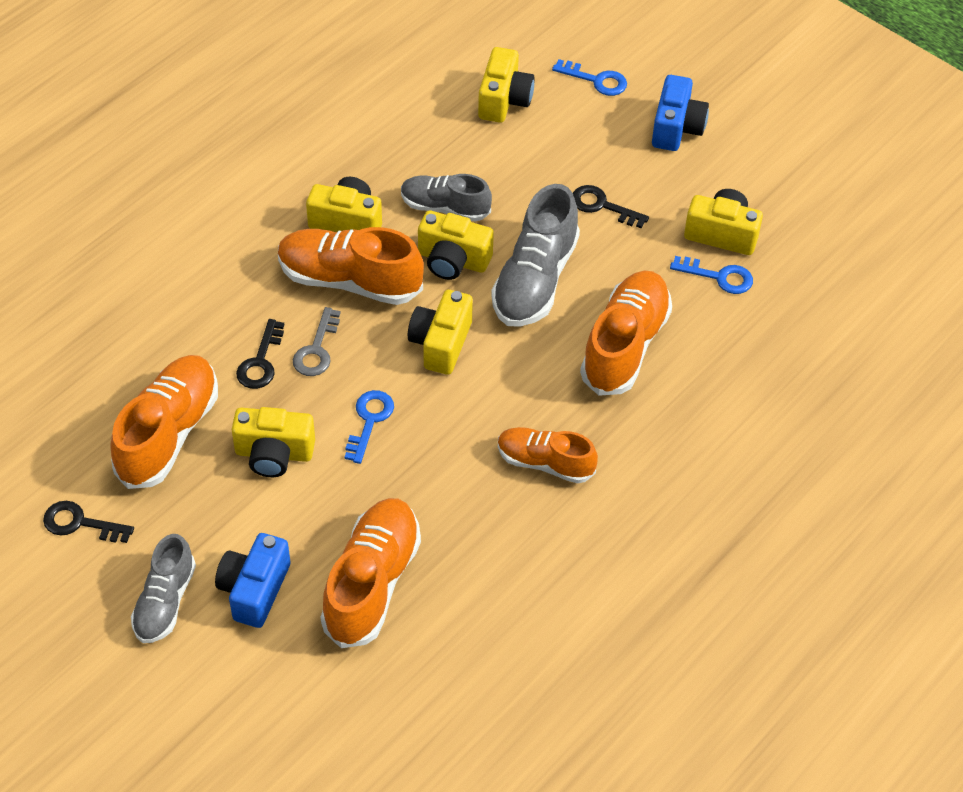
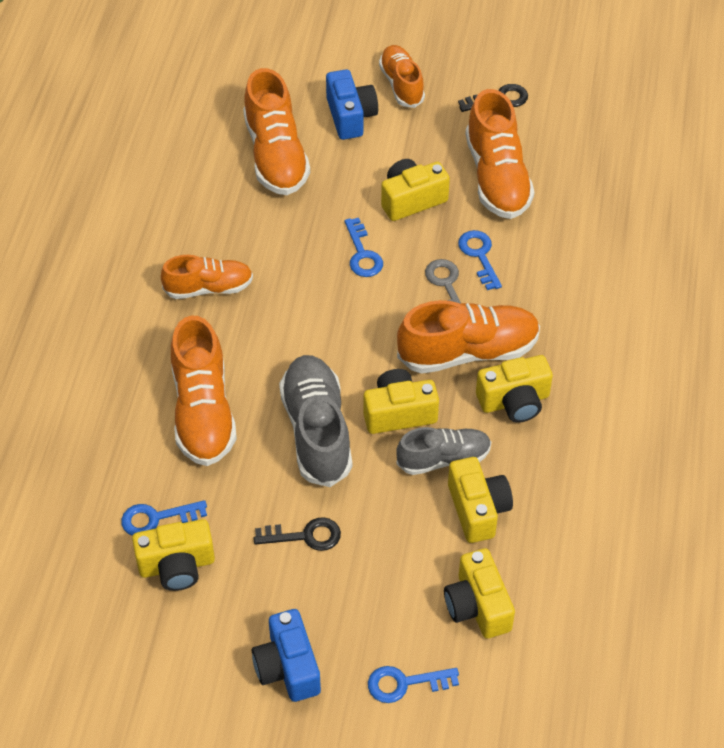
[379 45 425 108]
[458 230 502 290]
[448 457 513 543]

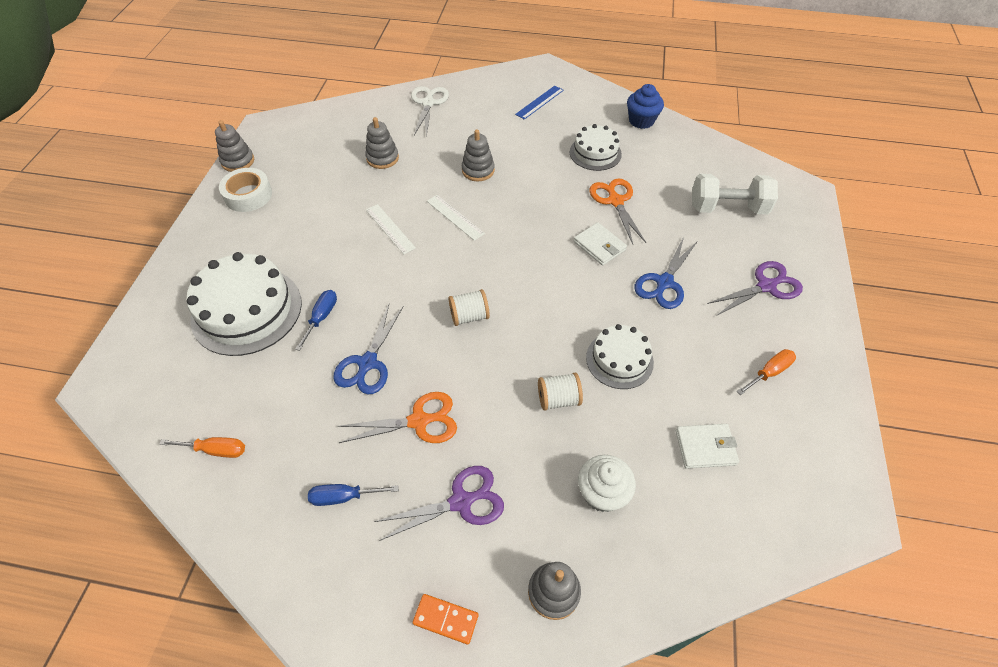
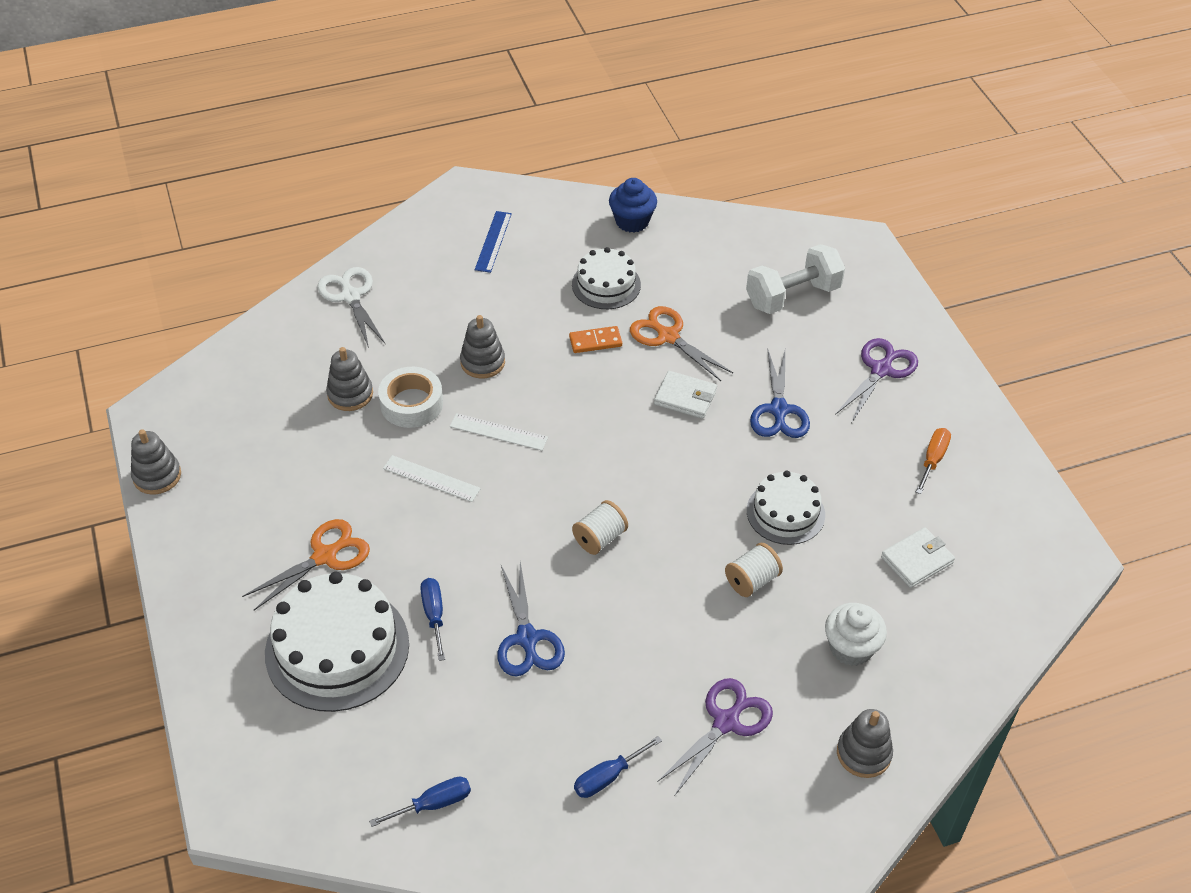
[369 776 471 827]
[378 367 443 428]
[242 519 370 610]
[569 326 622 353]

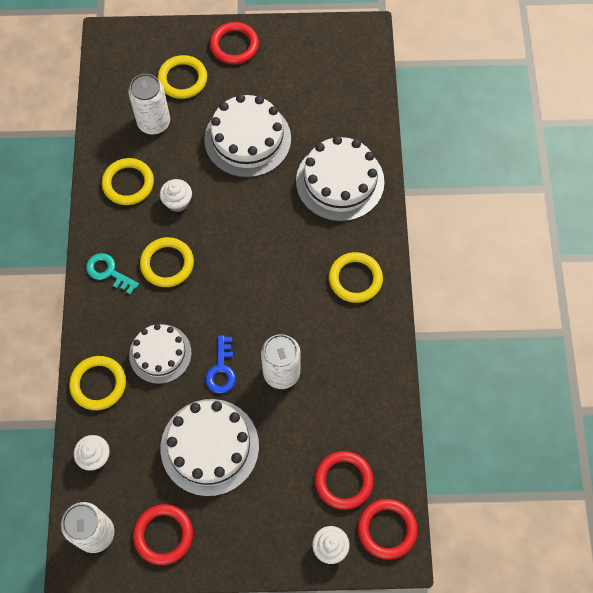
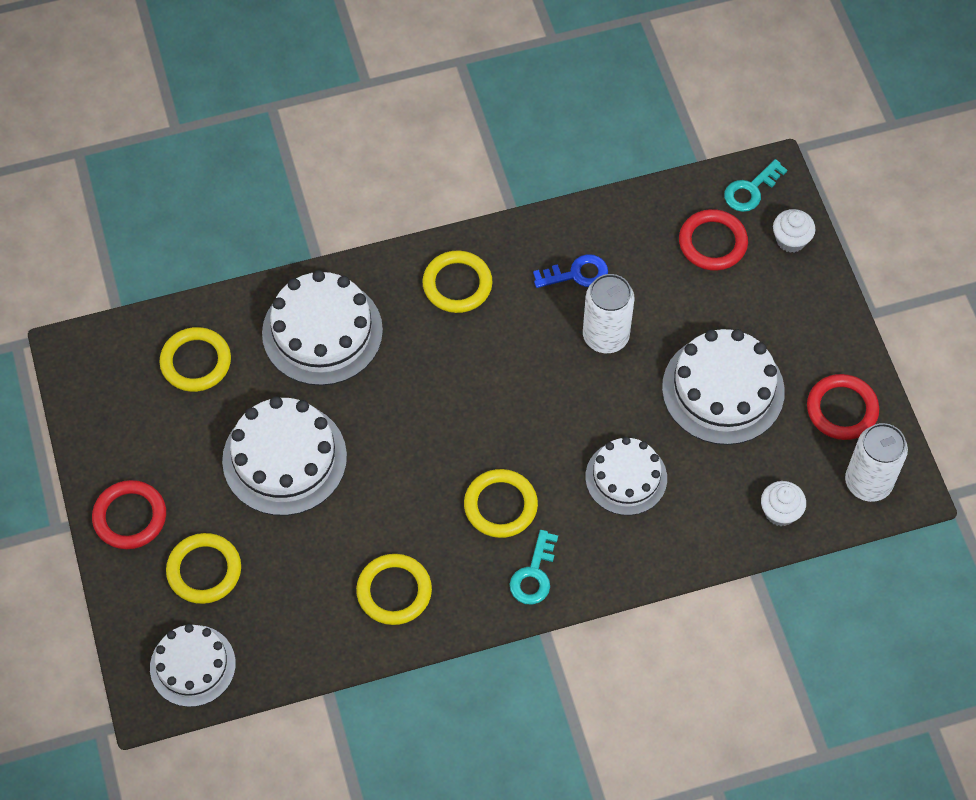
[159 327 231 392]
[128 74 170 134] (first image)
[160 179 192 212] (first image)
[533 254 608 288]
[724 159 787 212]
[150 624 236 707]

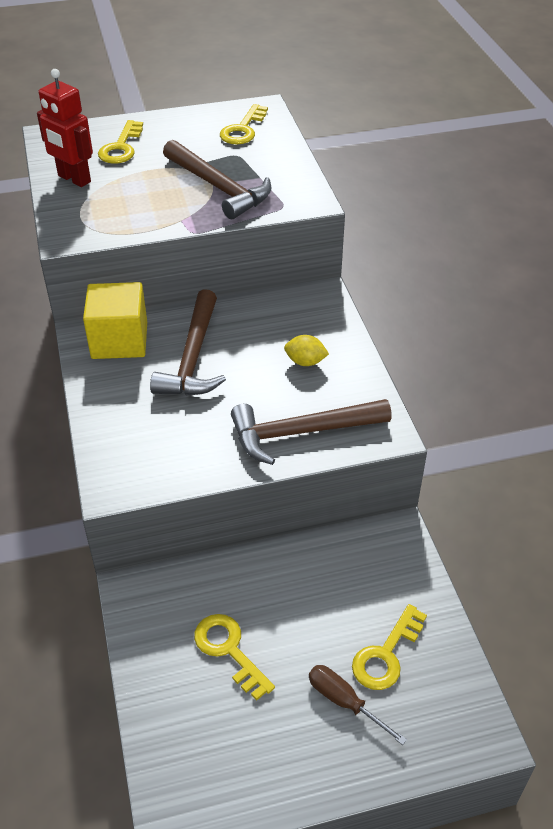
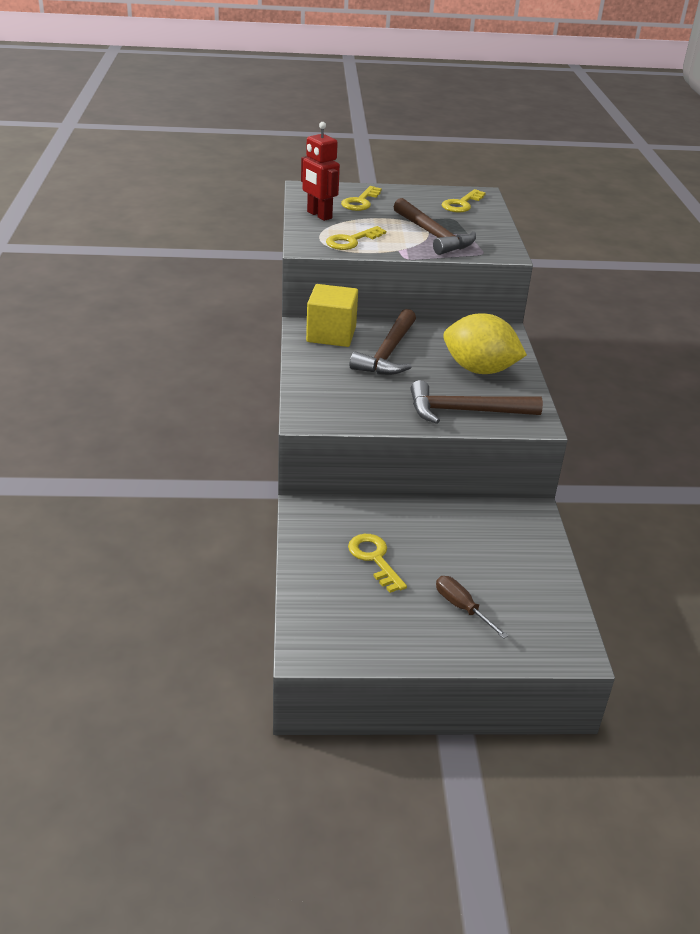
[443 313 527 374]
[326 226 386 250]

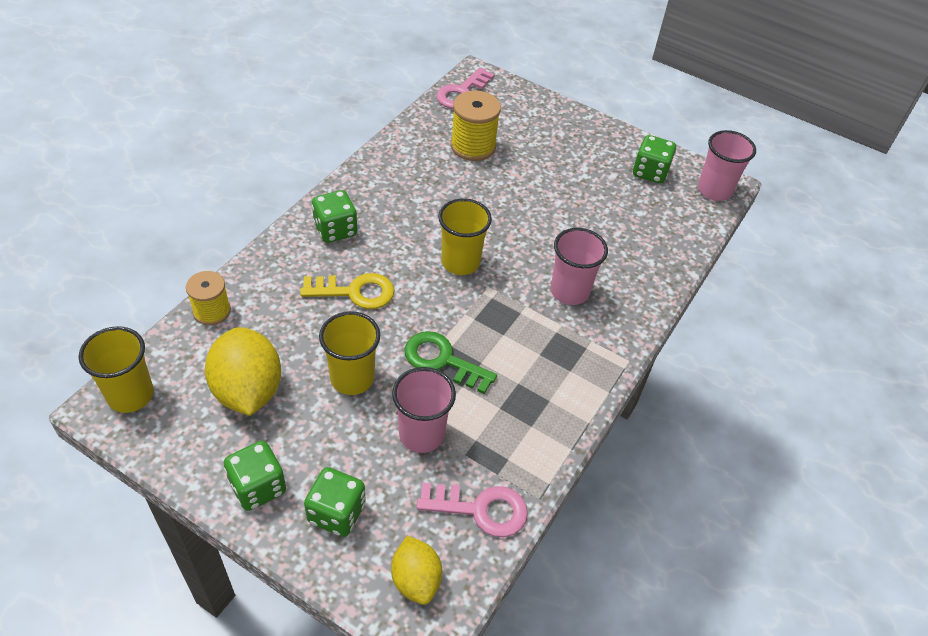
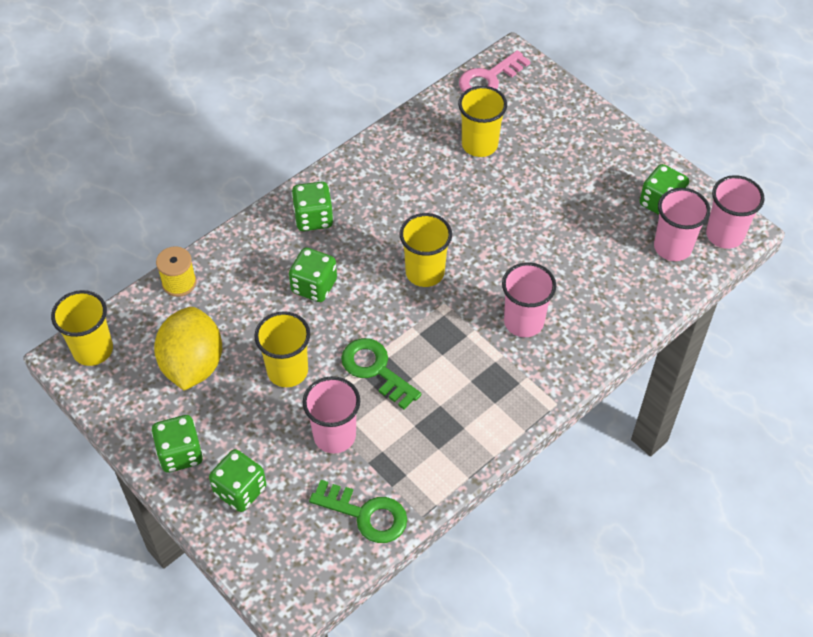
[289 248 337 302]
[391 536 442 605] (first image)
[309 480 407 543]
[458 86 507 157]
[654 188 710 261]

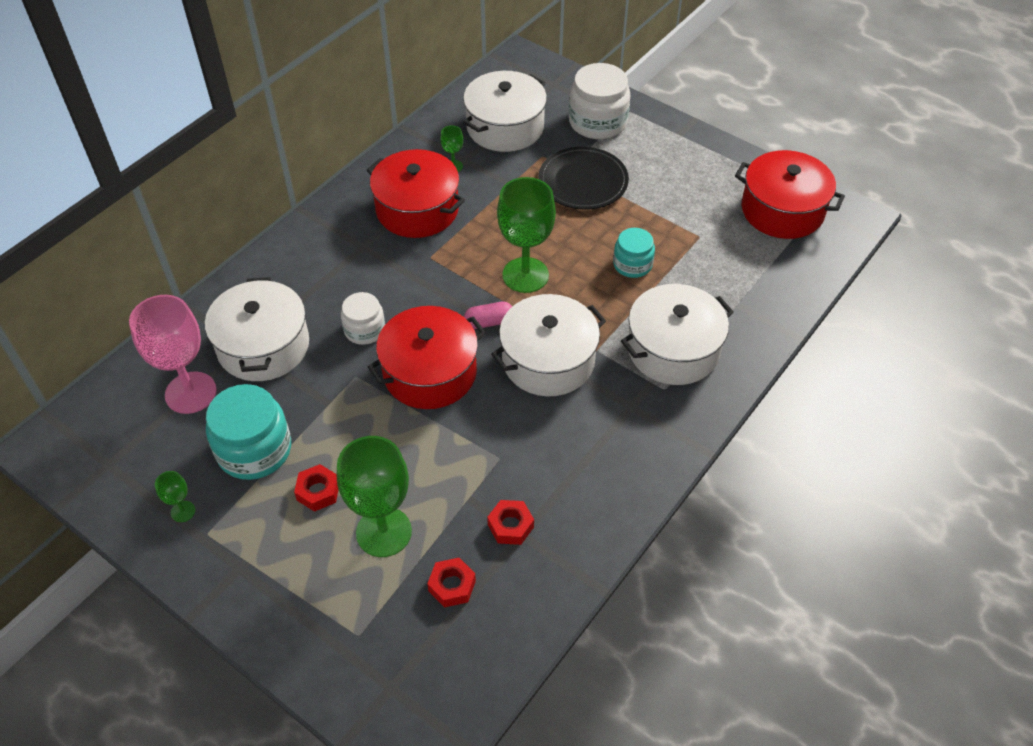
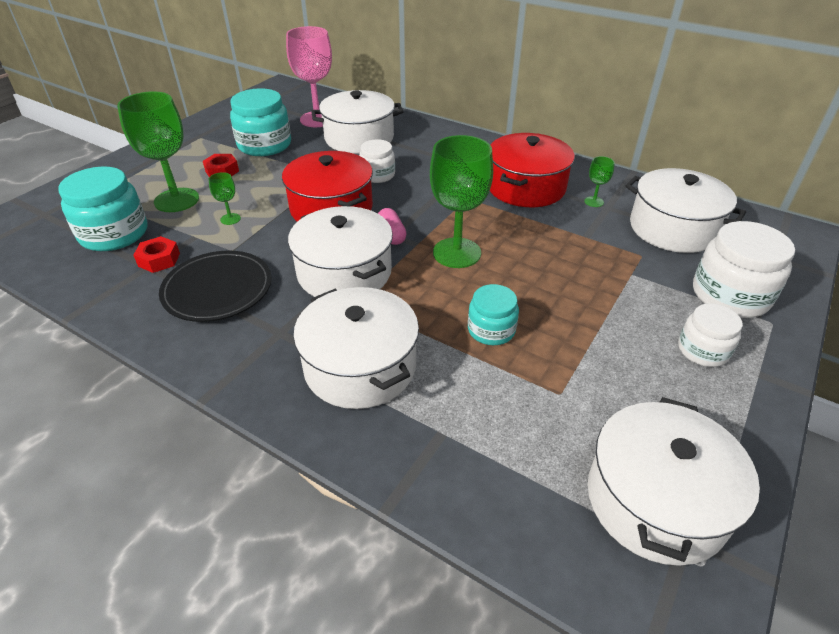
[209 172 241 225]
[58 166 148 251]
[159 250 272 322]
[588 397 760 566]
[678 303 743 367]

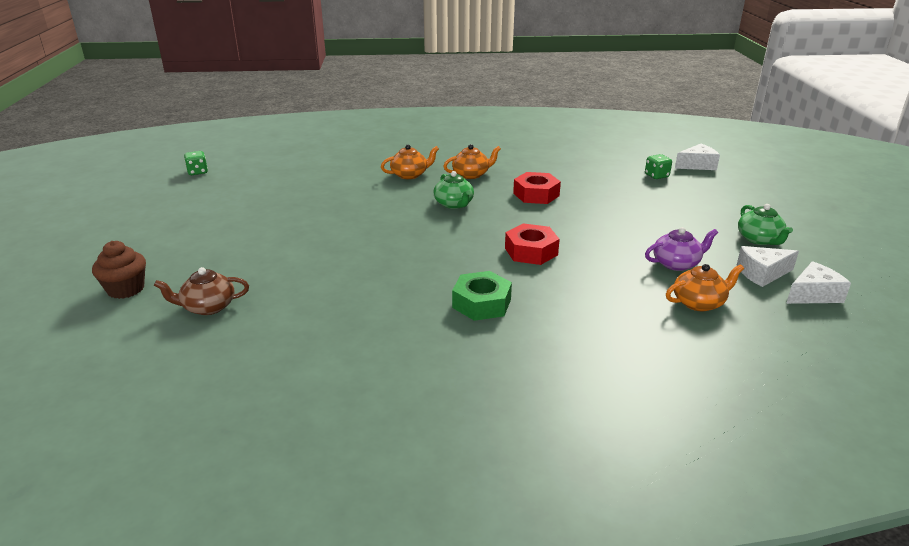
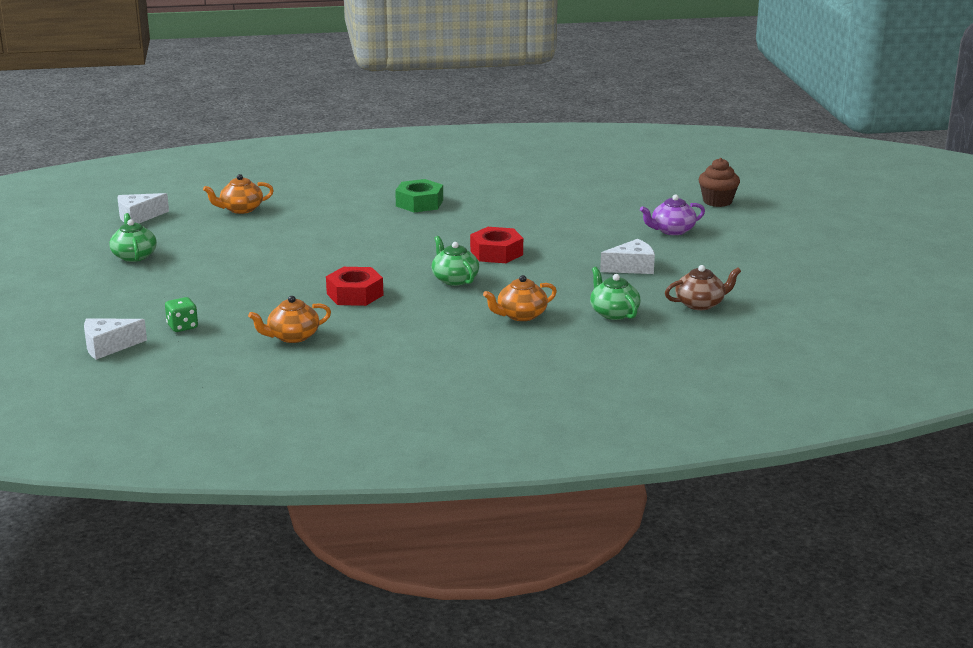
[665 265 741 310]
[184 151 208 175] (first image)
[248 296 331 343]
[470 227 523 263]
[640 194 705 235]
[600 239 655 274]
[590 267 640 320]

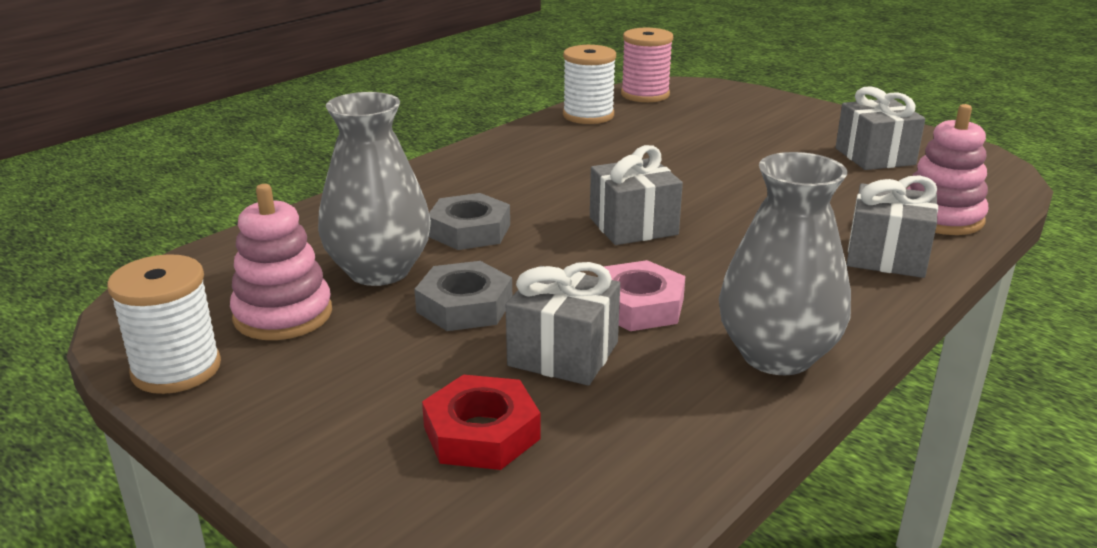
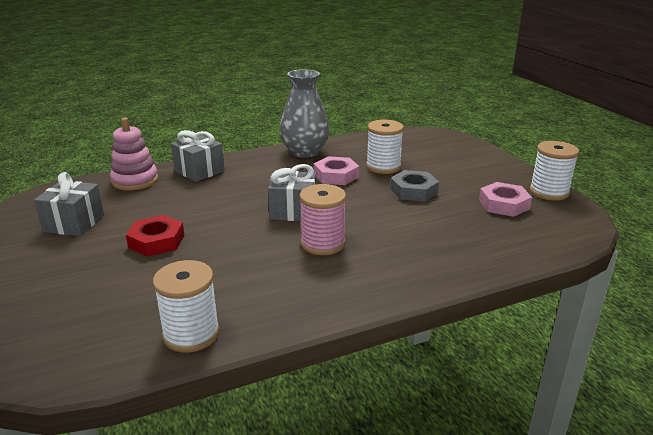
[479 182 532 217]
[318 92 431 286] (first image)
[126 215 184 257]
[429 193 510 250] (first image)
[366 120 404 174]
[299 184 346 255]

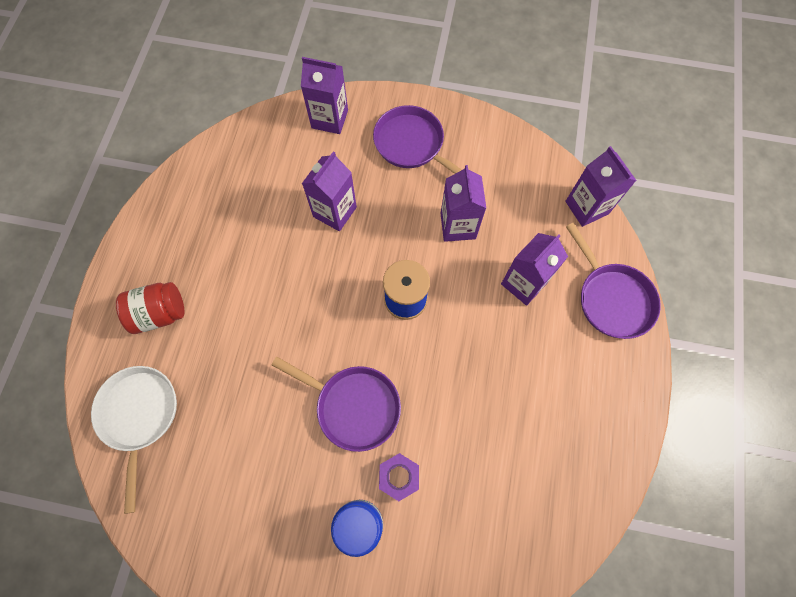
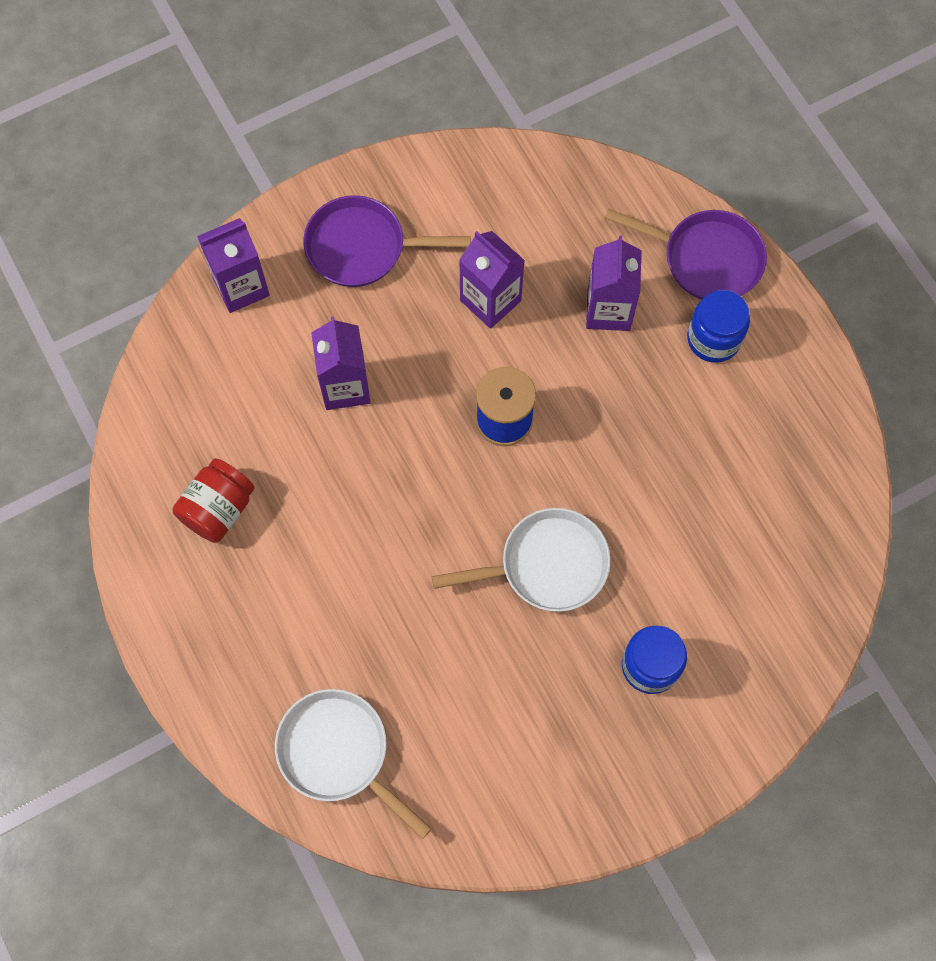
[172 458 255 543]
[432 508 610 612]
[379 453 419 501] (first image)
[565 146 637 227] (first image)
[687 290 750 363]

